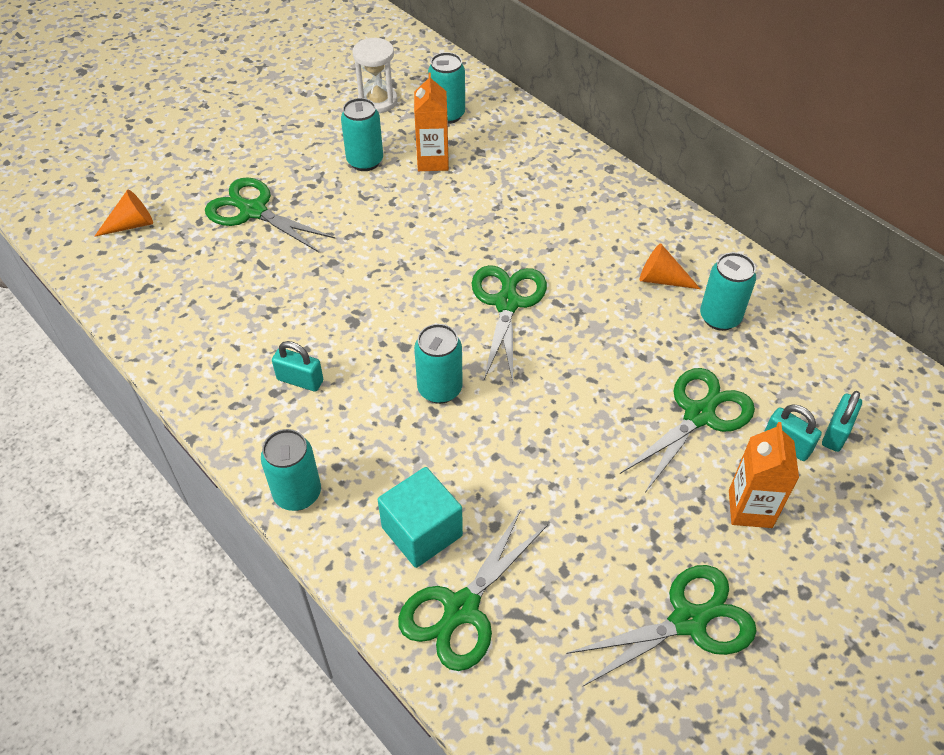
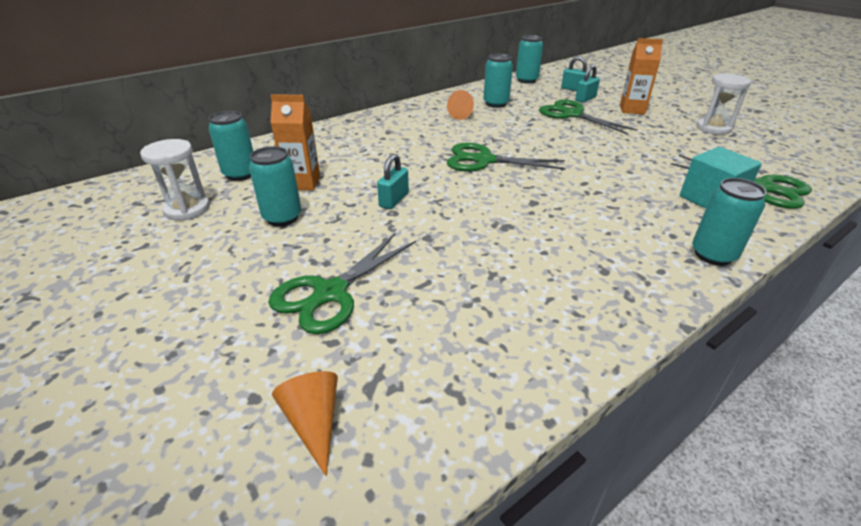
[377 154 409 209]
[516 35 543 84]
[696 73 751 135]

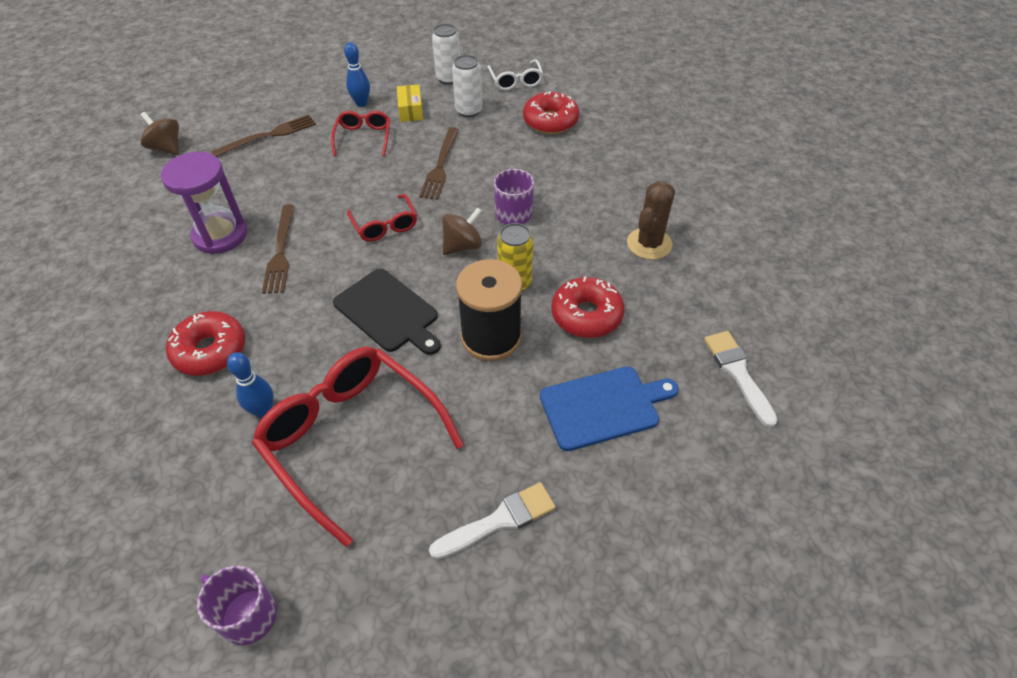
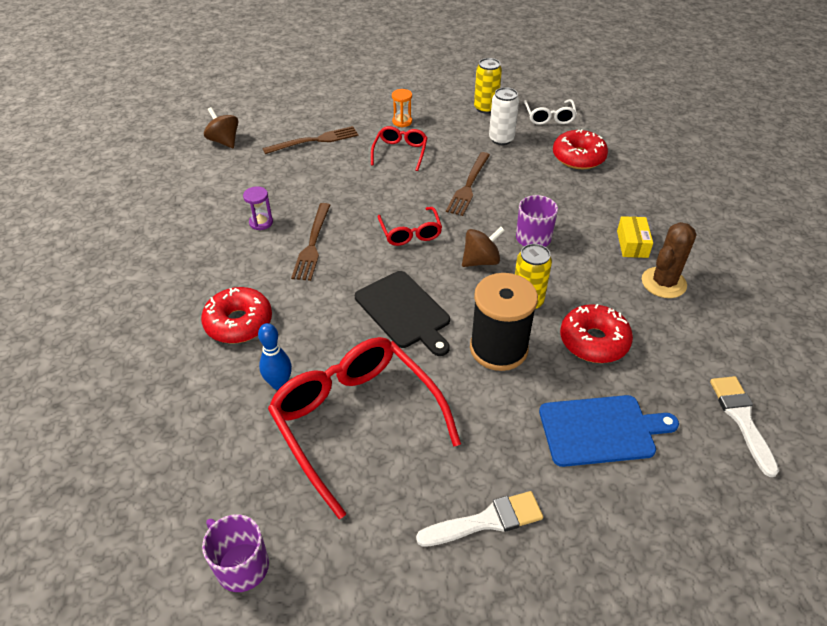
[243 186 273 230]
[392 89 412 127]
[617 216 653 258]
[474 58 502 114]

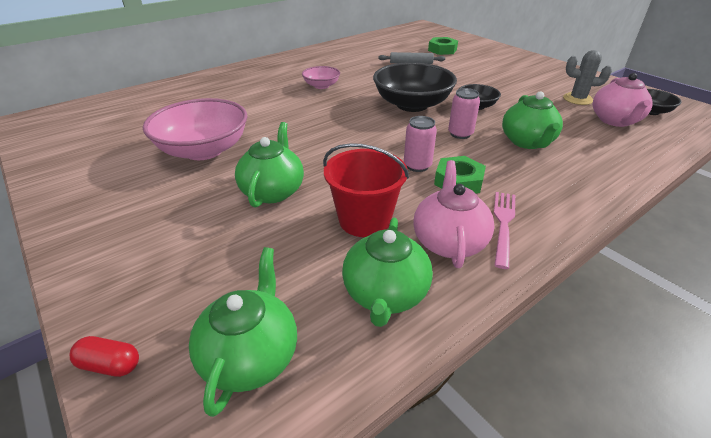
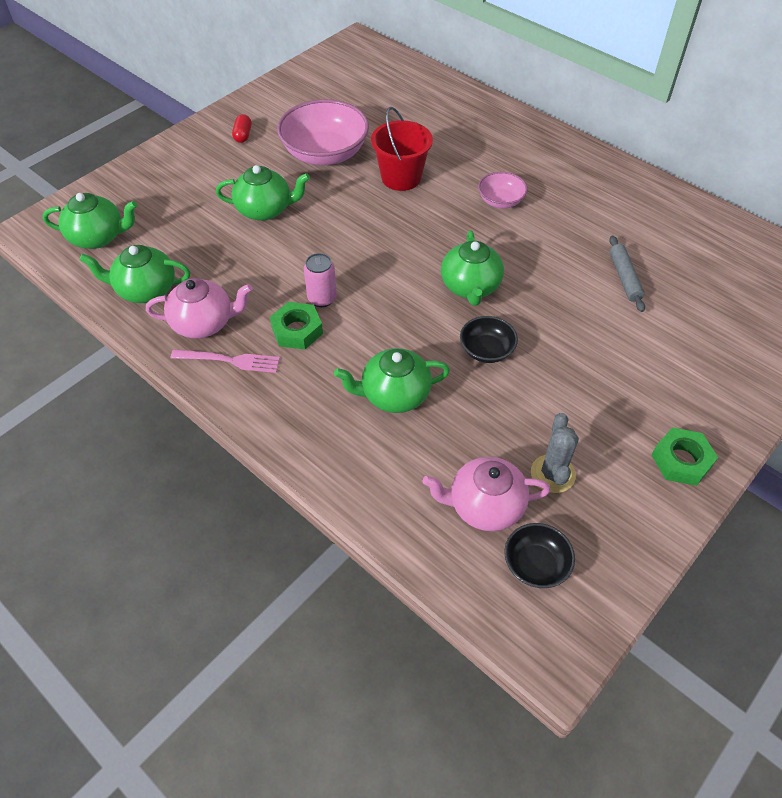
[232 114 251 143]
[371 107 433 191]
[441 230 504 306]
[652 427 718 486]
[448 88 480 139] (first image)

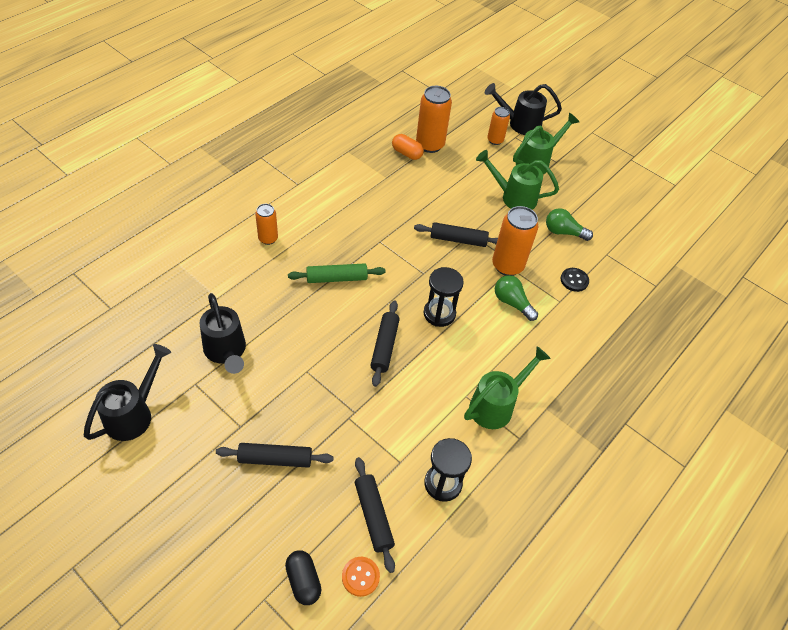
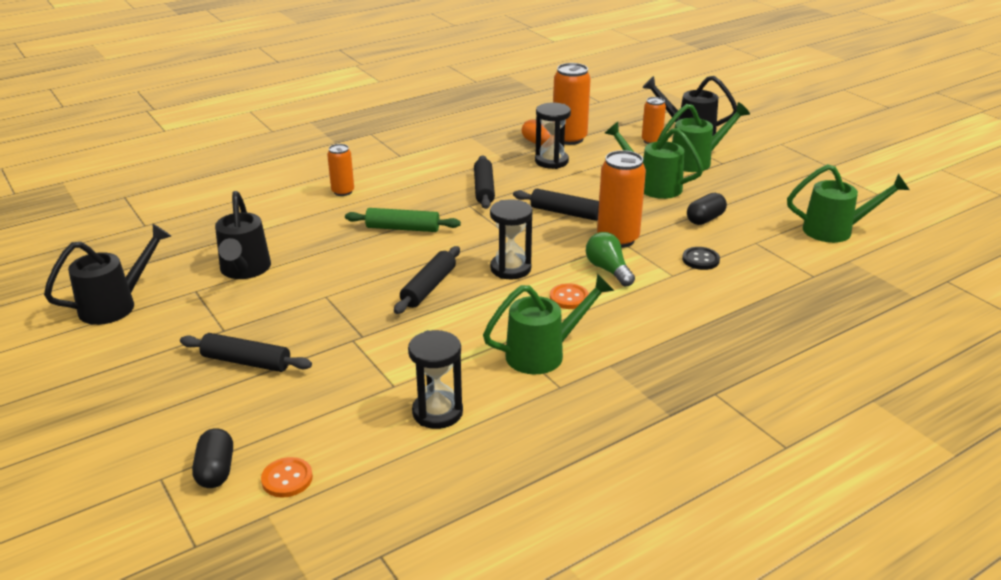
[474 155 495 209]
[687 193 727 225]
[535 103 571 169]
[550 283 589 309]
[787 164 909 243]

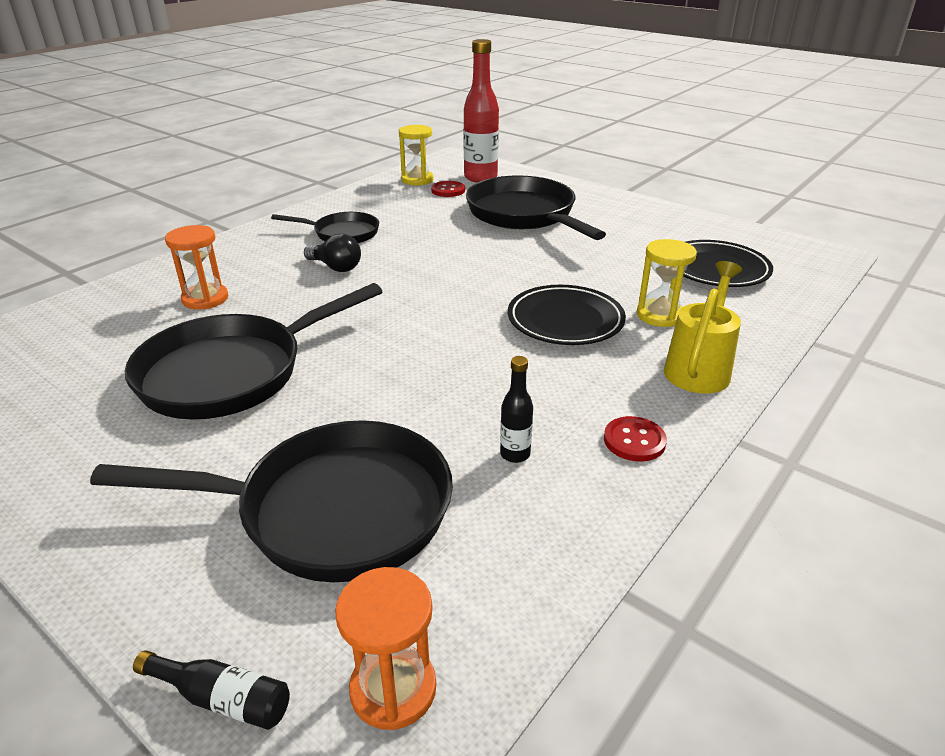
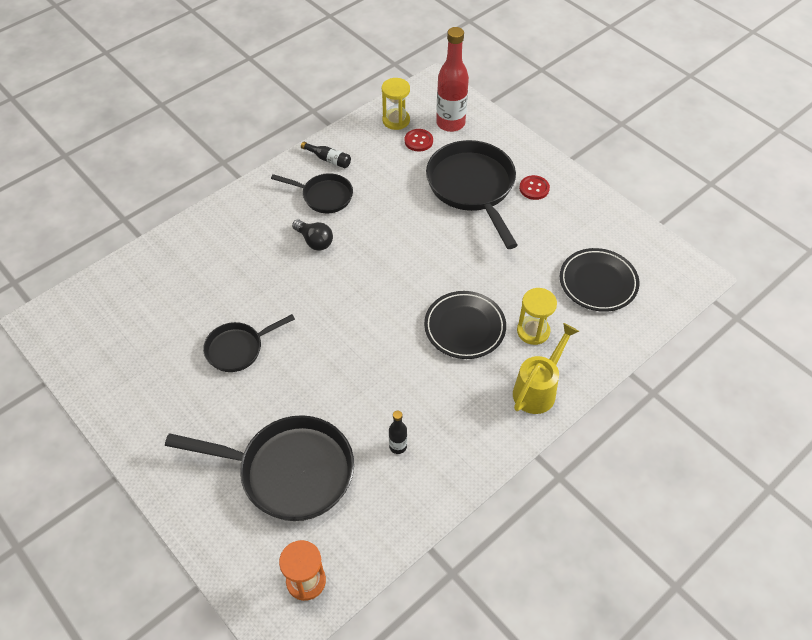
[203 314 295 372]
[301 142 351 168]
[165 225 228 310] (first image)
[519 175 550 200]

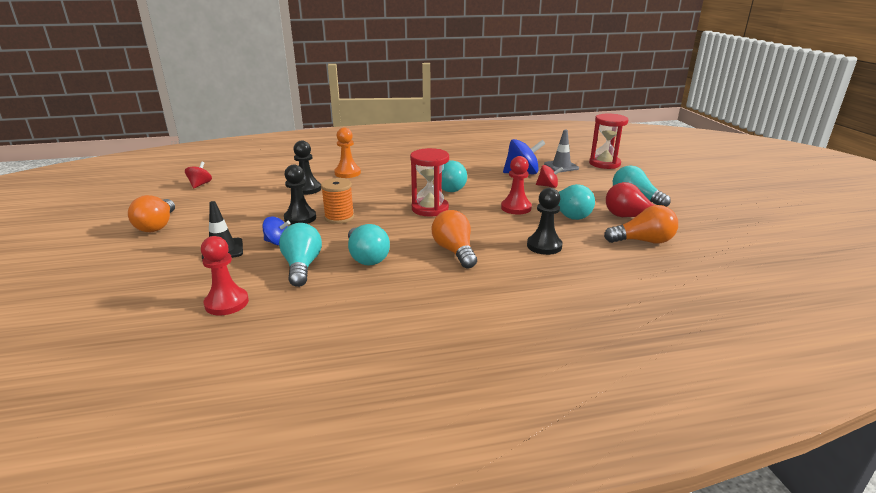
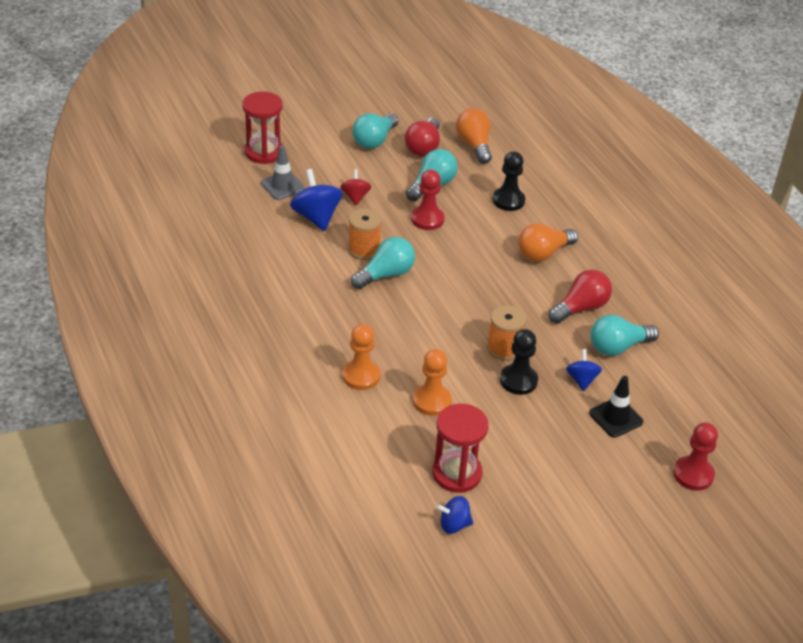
[128 195 175 232] (first image)
[436 496 473 534]
[673 422 718 491]
[413 349 452 416]
[549 270 612 324]
[432 404 489 493]
[348 208 382 260]

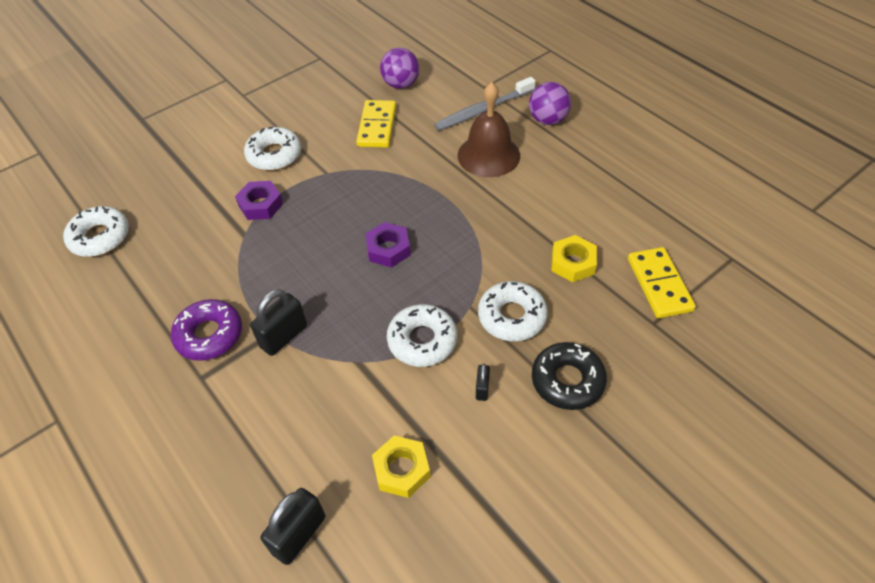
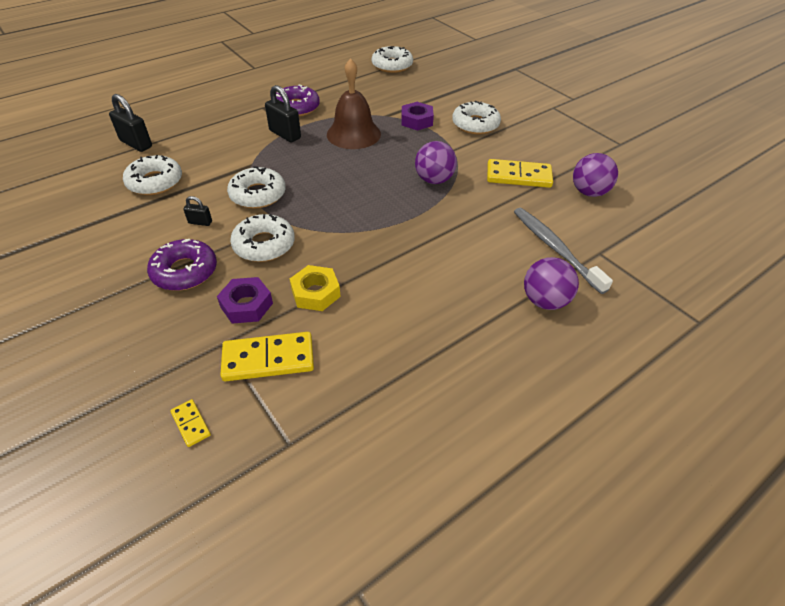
[217 277 273 324]
[123 155 182 195]
[327 58 381 149]
[147 238 217 291]
[170 399 211 447]
[415 141 457 184]

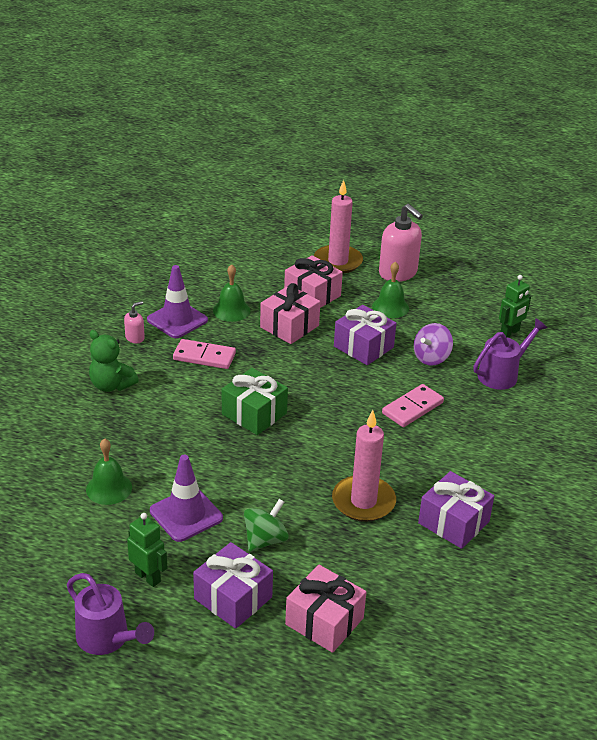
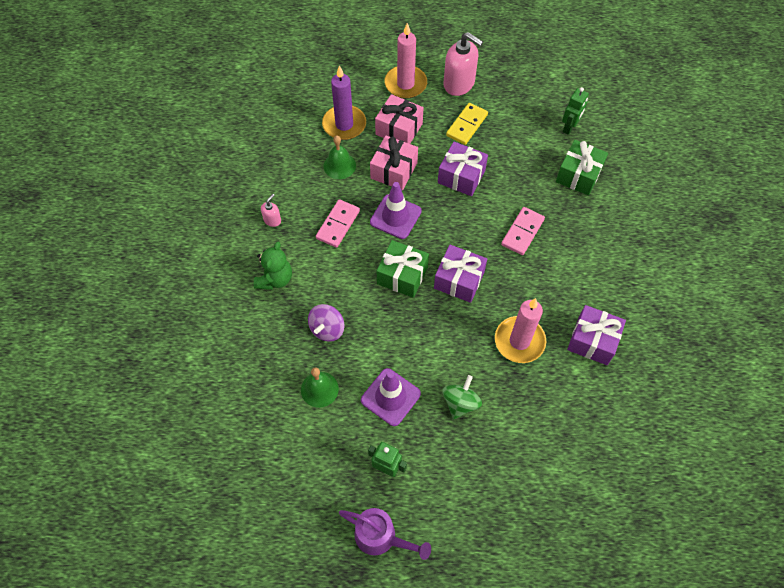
[254 242 292 290]
[370 182 422 239]
[316 199 360 248]
[434 245 487 303]
[285 565 366 653] (first image)
[446 103 488 145]
[308 304 344 342]
[556 140 608 195]
[322 65 366 140]

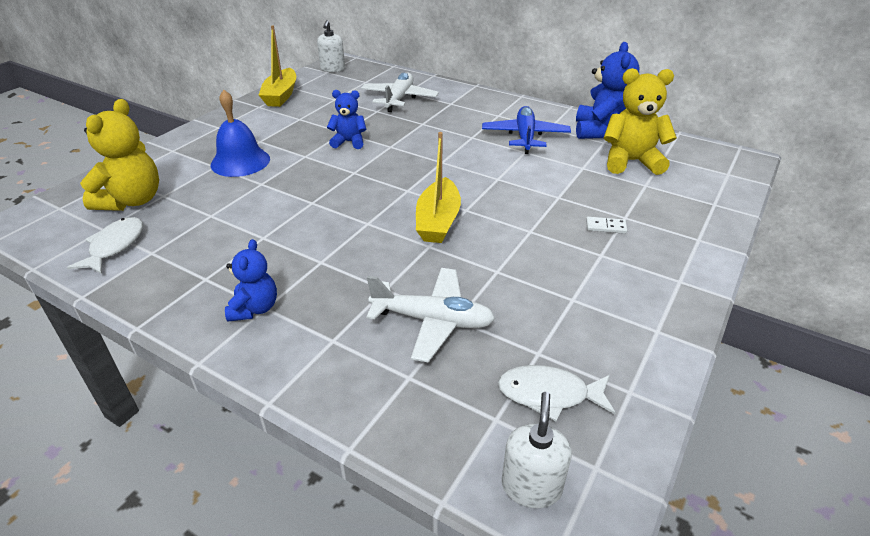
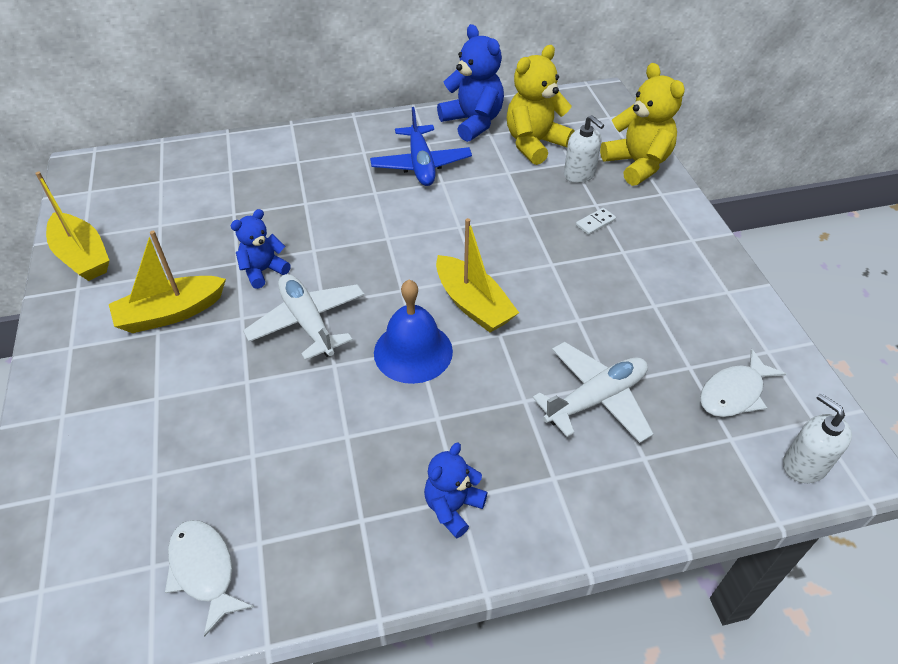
[600 63 685 186]
[374 280 453 384]
[424 443 487 539]
[564 115 604 183]
[243 274 364 360]
[370 107 472 186]
[109 231 226 333]

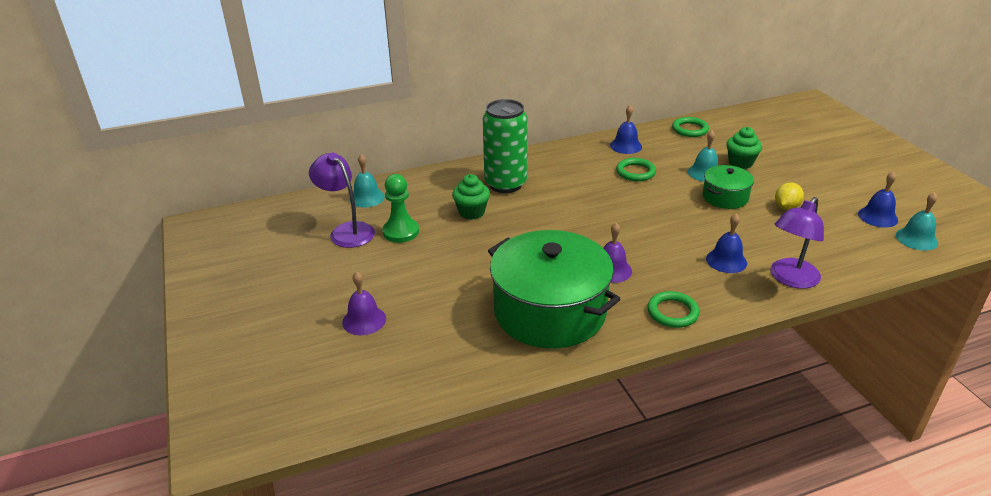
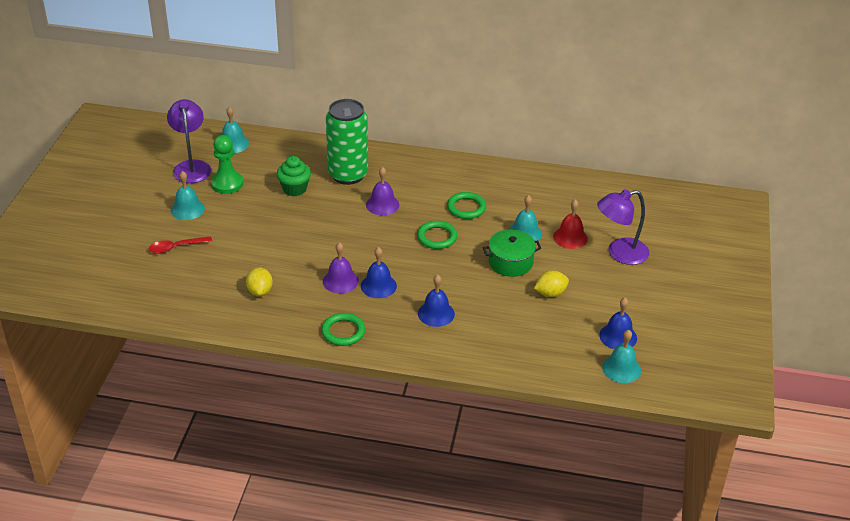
[366 167 399 215]
[246 267 273 296]
[361 247 397 298]
[417 221 457 249]
[553 199 588 249]
[597 189 649 265]
[149 237 212 254]
[171 171 205 220]

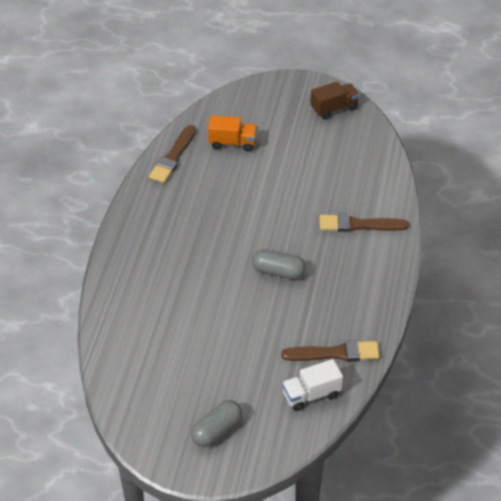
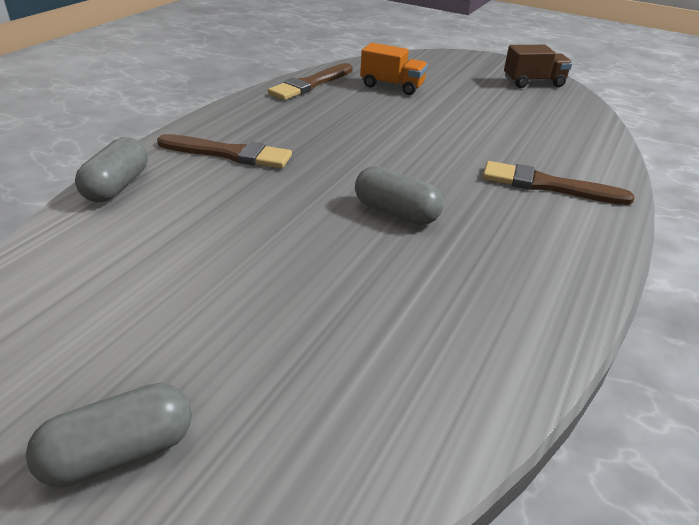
[157 134 292 168]
[282 359 343 411] (first image)
[75 137 148 202]

